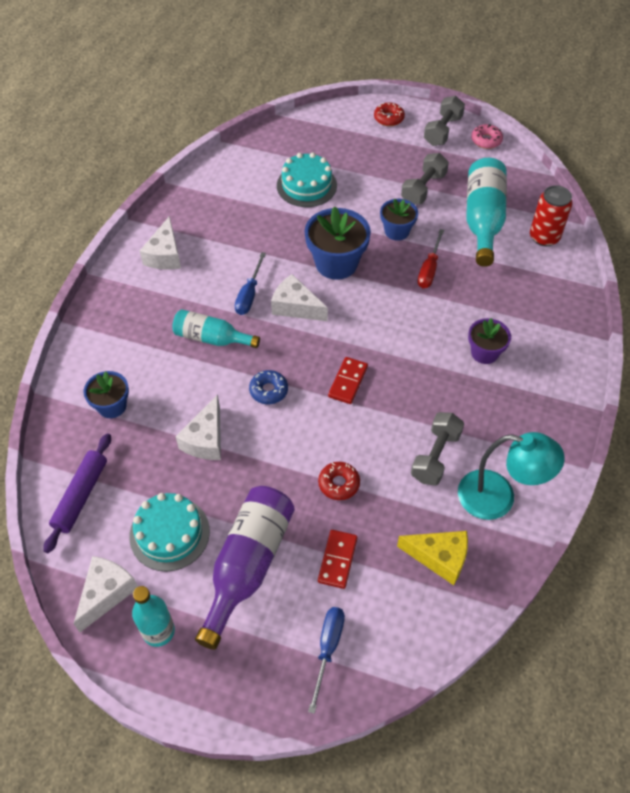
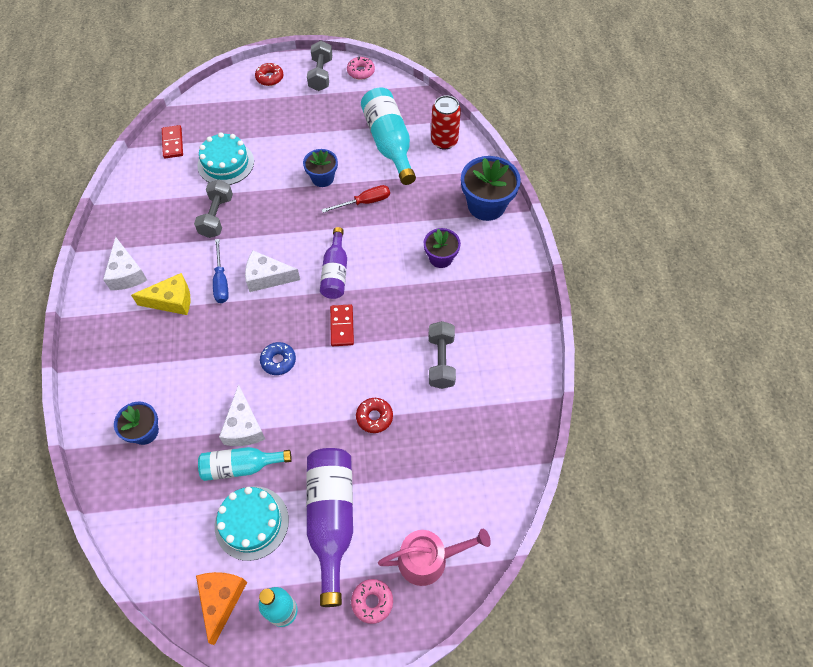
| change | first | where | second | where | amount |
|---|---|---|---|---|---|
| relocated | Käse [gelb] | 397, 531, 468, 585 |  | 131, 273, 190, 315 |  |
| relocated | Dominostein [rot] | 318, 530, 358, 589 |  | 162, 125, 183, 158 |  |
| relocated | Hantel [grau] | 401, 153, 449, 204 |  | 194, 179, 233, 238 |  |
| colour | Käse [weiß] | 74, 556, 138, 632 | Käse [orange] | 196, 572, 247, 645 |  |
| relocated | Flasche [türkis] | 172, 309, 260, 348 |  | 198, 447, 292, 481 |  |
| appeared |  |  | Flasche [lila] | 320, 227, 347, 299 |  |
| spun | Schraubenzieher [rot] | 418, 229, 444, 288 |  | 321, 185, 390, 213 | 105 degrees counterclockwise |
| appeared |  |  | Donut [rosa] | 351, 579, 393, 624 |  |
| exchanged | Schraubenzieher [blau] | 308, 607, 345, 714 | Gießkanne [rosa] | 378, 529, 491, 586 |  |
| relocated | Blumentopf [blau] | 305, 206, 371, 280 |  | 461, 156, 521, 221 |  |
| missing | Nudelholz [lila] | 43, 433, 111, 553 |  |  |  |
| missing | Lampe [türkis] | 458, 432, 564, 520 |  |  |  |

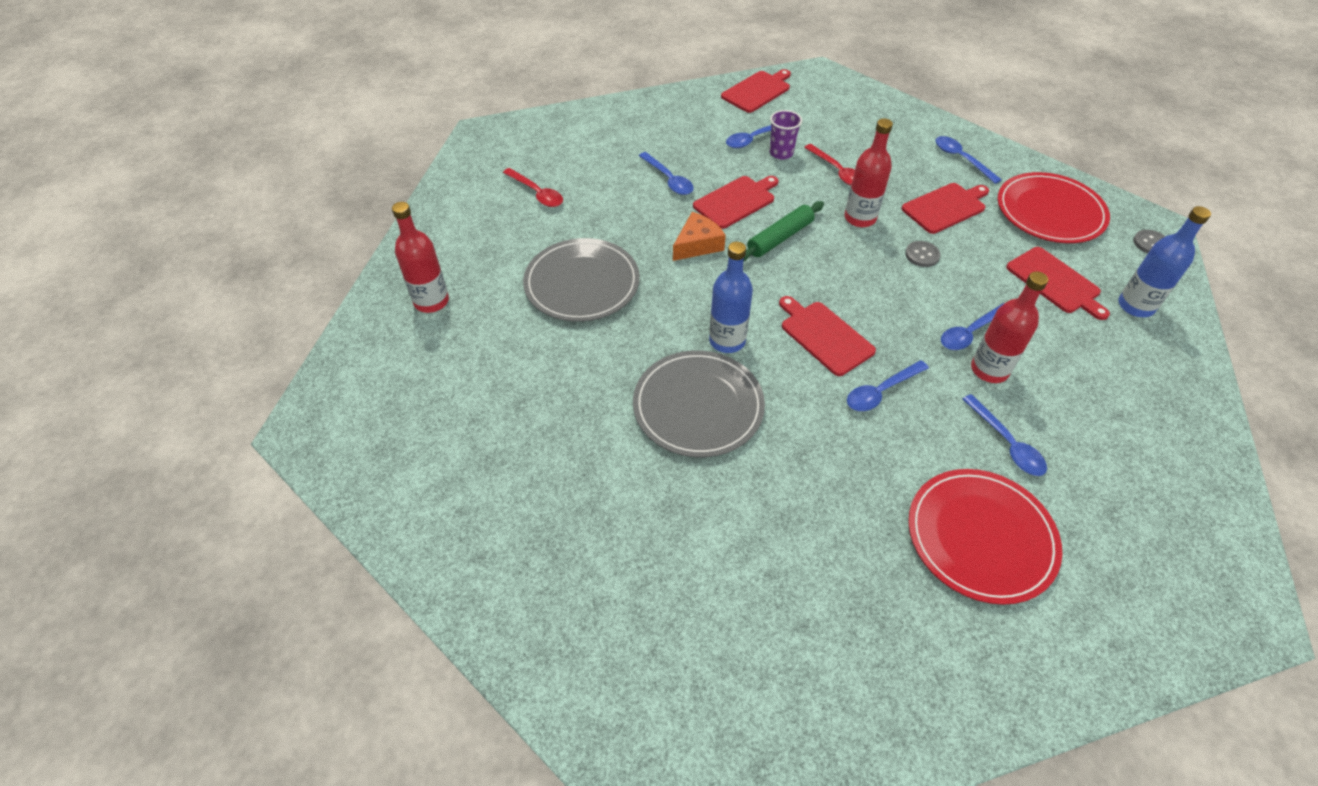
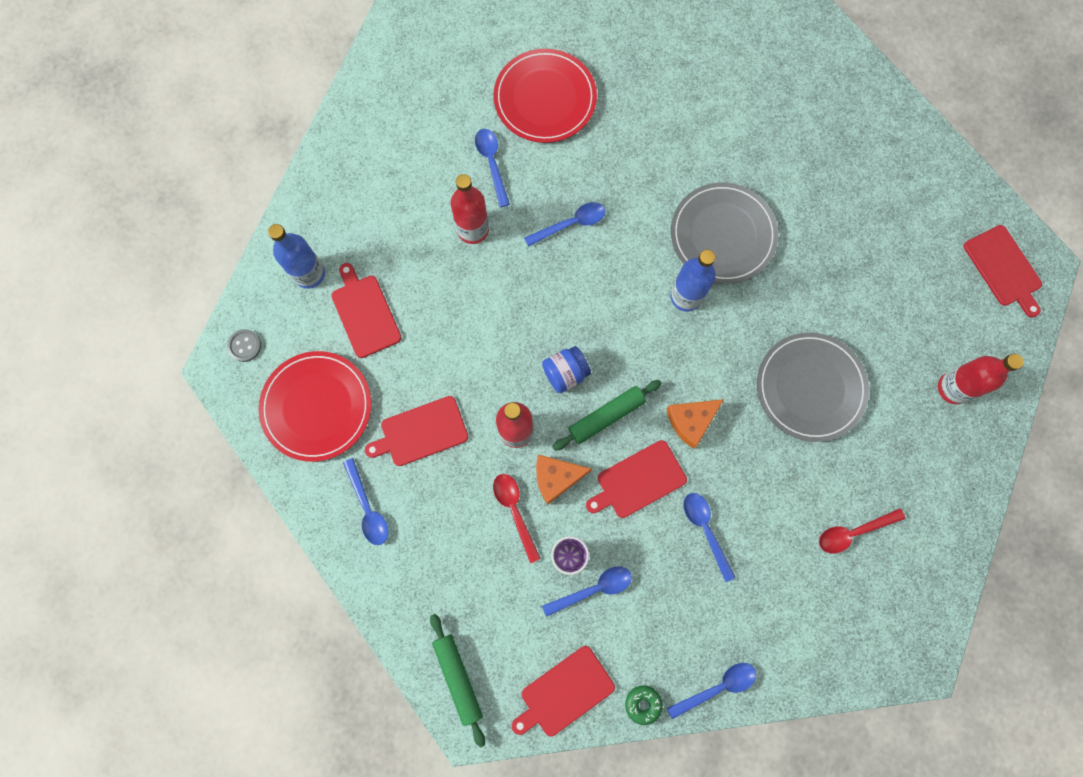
| change | first | where | second | where | amount |
|---|---|---|---|---|---|
| appeared |  |  | Nudelholz [grün] | 430, 614, 485, 748 |  |
| appeared |  |  | Käse [orange] | 536, 454, 592, 505 |  |
| appeared |  |  | Einmachglas [blau] | 542, 346, 591, 393 |  |
| appeared |  |  | Donut [grün] | 625, 686, 663, 725 |  |
| relocated | Löffel [blau] | 941, 303, 1004, 350 |  | 667, 663, 756, 719 |  |
| spun | Löffel [rot] | 503, 168, 563, 207 |  | 819, 508, 905, 553 | 75 degrees counterclockwise |
| relocated | Schneidebrett [rot] | 779, 296, 876, 376 |  | 964, 225, 1042, 318 |  |
| missing | Knopf [grau] | 905, 241, 941, 267 |  |  |  |

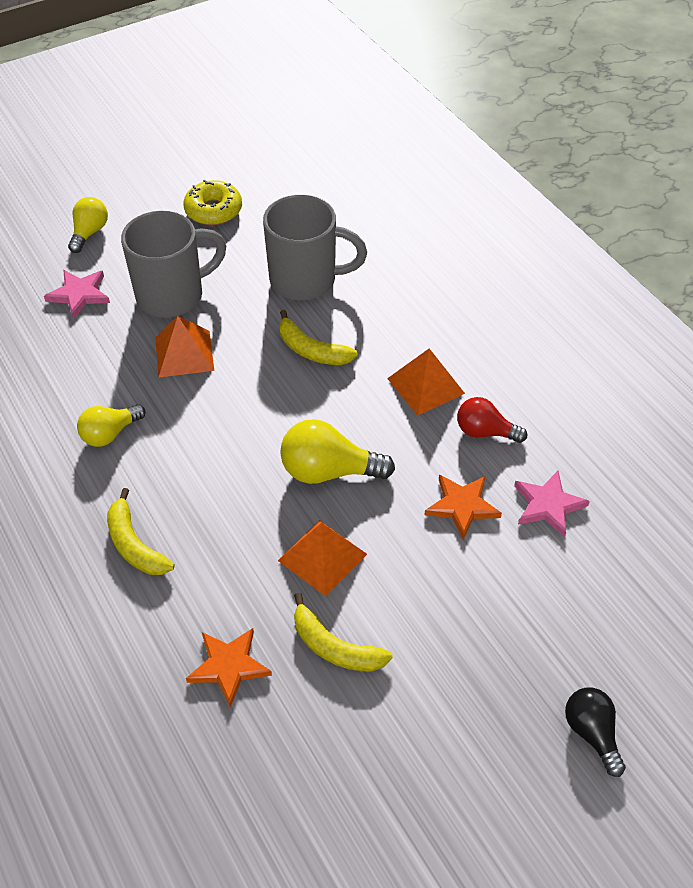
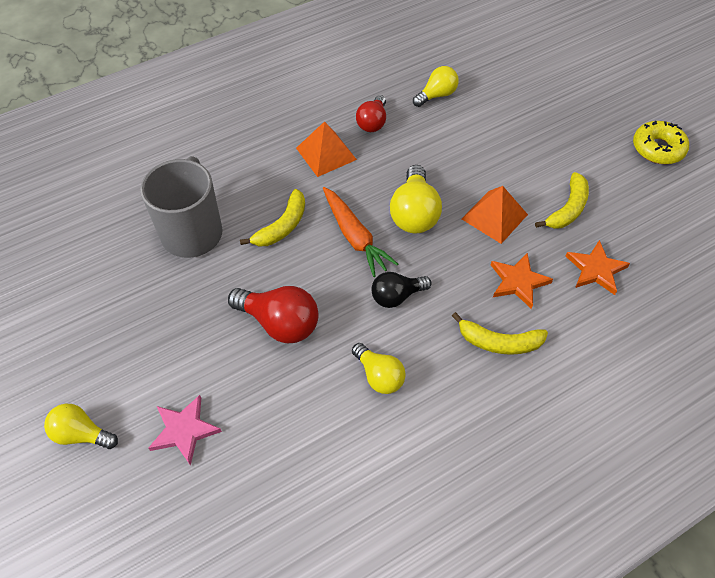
| change | first | where | second | where | amount |
|---|---|---|---|---|---|
| exchanged | Pyramide [orange] | 155, 316, 214, 378 | Glühbirne [rot] | 228, 286, 319, 343 |  |
| appeared |  |  | Karotte [orange] | 323, 187, 398, 277 |  |
| relocated | Glühbirne [schwarz] | 565, 688, 626, 777 |  | 372, 272, 432, 308 |  |
| exchanged | Stern [rosa] | 514, 471, 590, 538 | Glühbirne [gelb] | 413, 66, 459, 107 |  |
| spun | Banane [gelb] | 107, 488, 174, 575 |  | 452, 312, 548, 355 | 45 degrees clockwise |
| relocated | Stern [orange] | 424, 474, 502, 539 |  | 491, 253, 553, 309 |  |
| relocated | Donut [gelb] | 183, 179, 242, 225 |  | 633, 121, 689, 164 |  |
| missing | Tasse [grau] | 121, 211, 226, 318 |  |  |  |

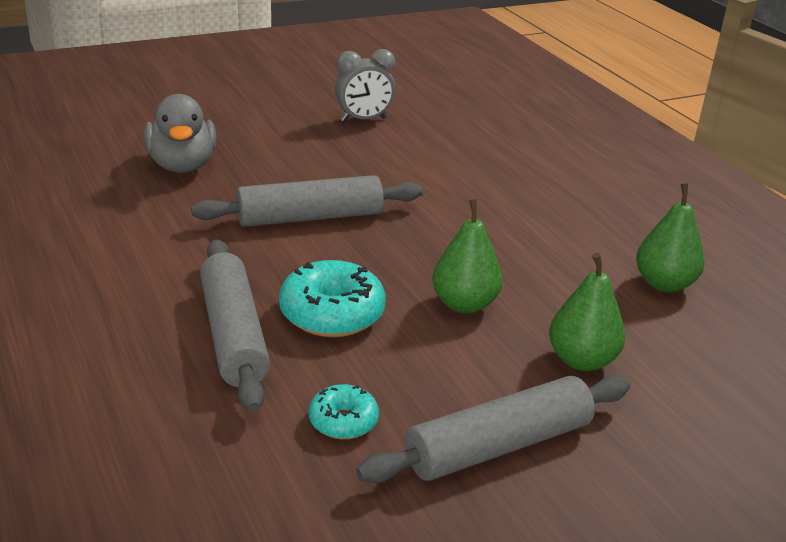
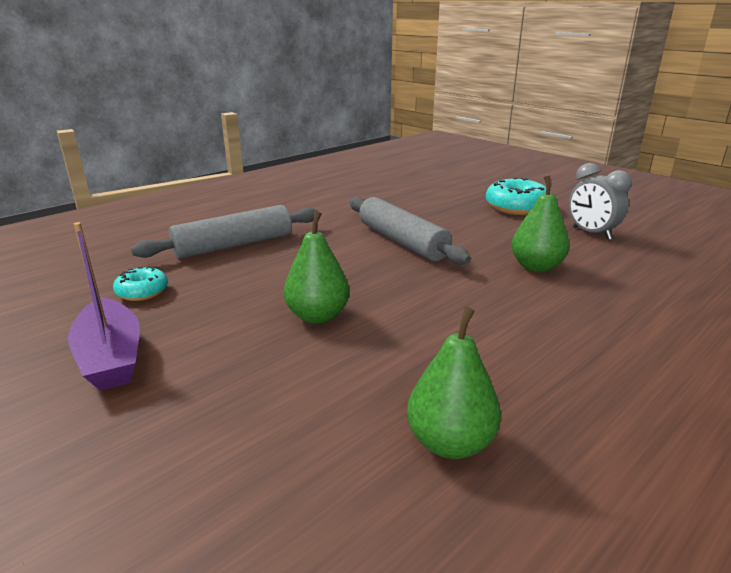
| change | first | where | second | where | amount |
|---|---|---|---|---|---|
| exchanged | Nudelholz [grau] | 356, 376, 630, 483 | Boot [lila] | 68, 222, 140, 391 |  |
| relocated | Donut [türkis] | 279, 260, 386, 337 |  | 486, 177, 551, 215 |  |
| relocated | Birne [grün] | 549, 253, 625, 371 |  | 511, 176, 569, 272 |  |
| missing | Ente [grau] | 144, 94, 216, 173 |  |  |  |

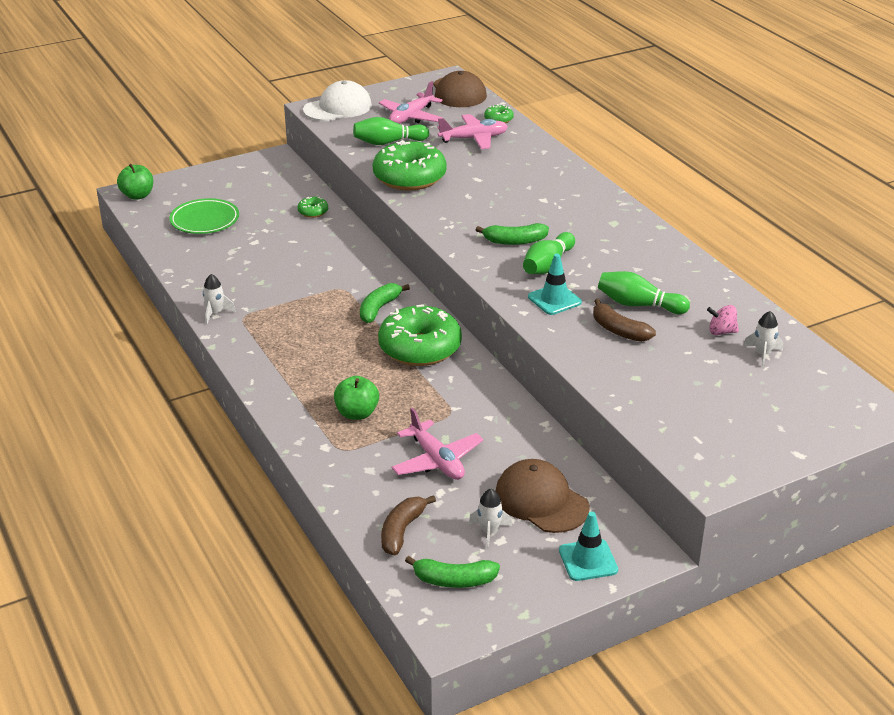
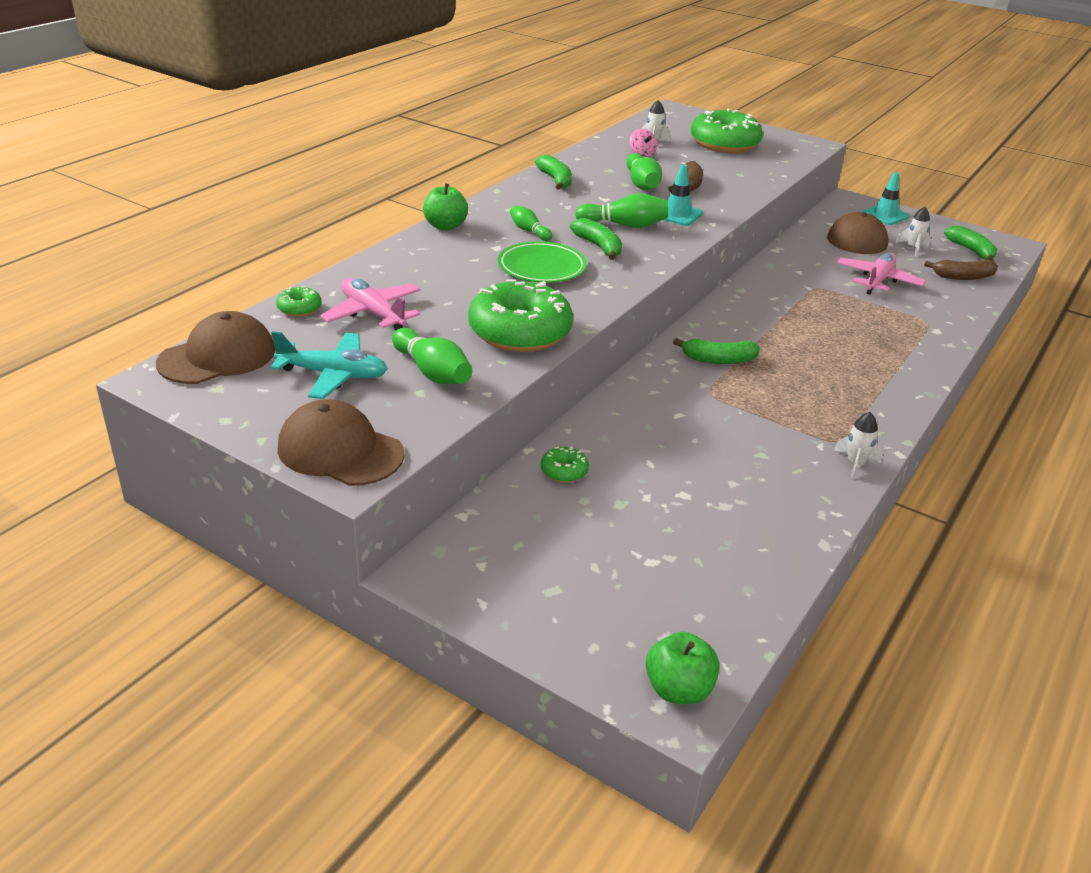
| change | first | where | second | where | amount |
|---|---|---|---|---|---|
| colour | Flugzeug [rosa] | 379, 81, 443, 124 | Flugzeug [türkis] | 271, 331, 388, 399 |  |
| colour | Kappe [weiß] | 303, 80, 372, 121 | Kappe [braun] | 278, 399, 404, 486 |  |
| relocated | Apfel [grün] | 334, 376, 379, 420 |  | 423, 183, 468, 231 |  |
| relocated | Teller [grün] | 169, 198, 239, 234 |  | 498, 241, 587, 283 |  |
| appeared |  |  | Bowlingkegel [grün] | 510, 206, 552, 241 |  |
| appeared |  |  | Banane [grün] | 535, 155, 572, 190 |  |
| relocated | Donut [grün] | 378, 304, 462, 366 |  | 691, 108, 763, 153 |  |

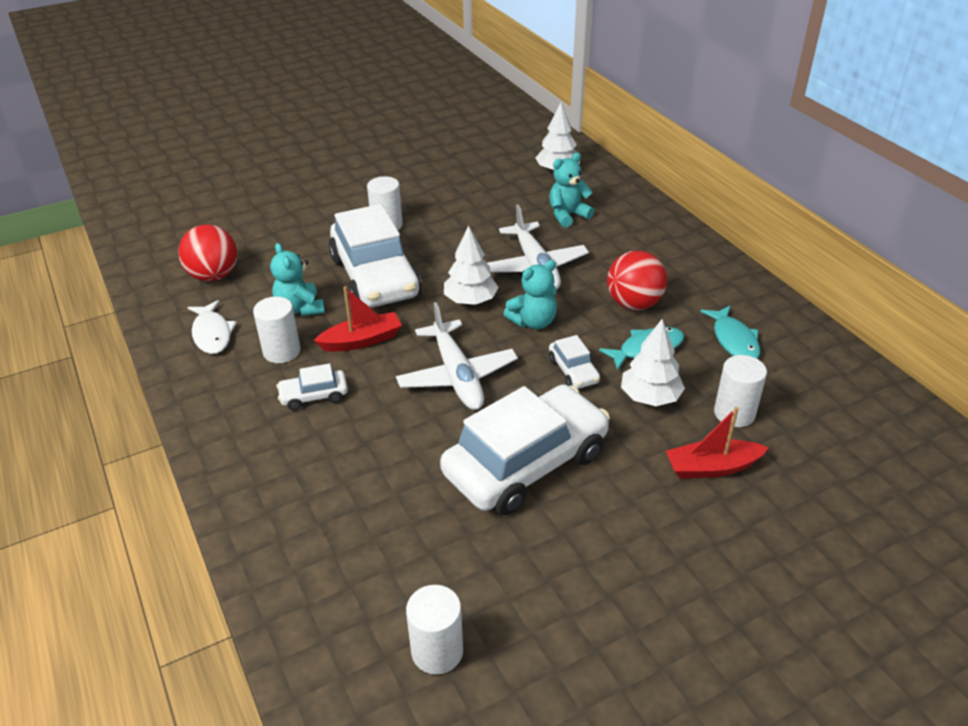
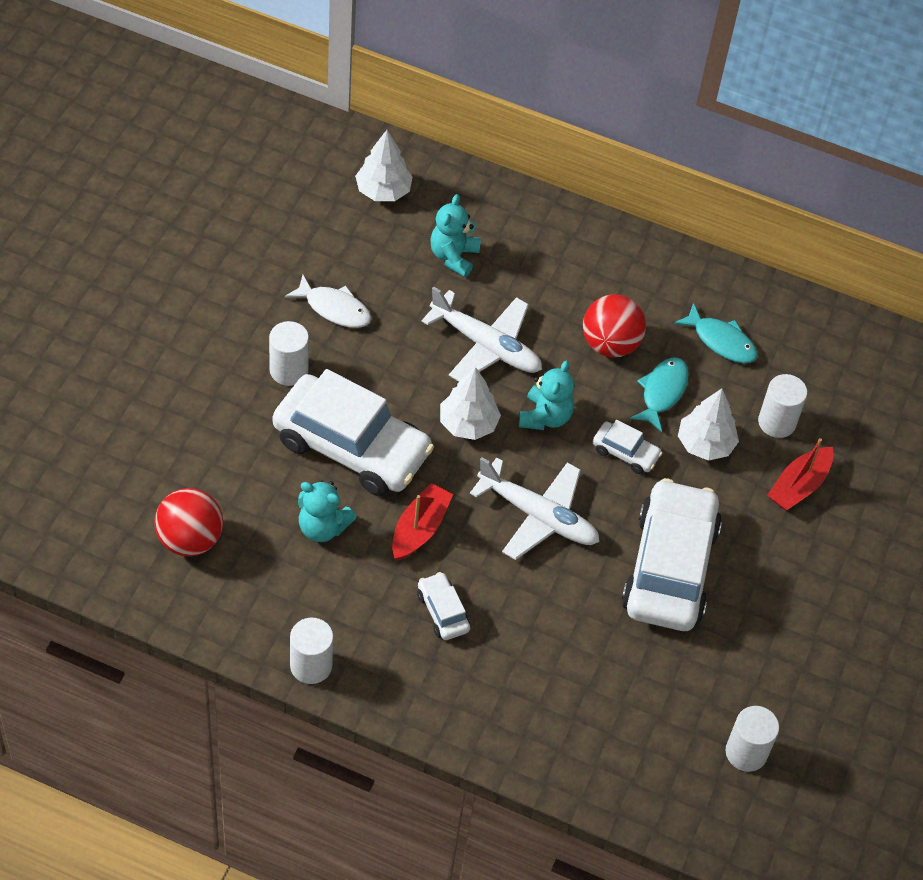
| change | first | where | second | where | amount |
|---|---|---|---|---|---|
| relocated | Fisch [weiß] | 188, 300, 237, 354 |  | 285, 275, 371, 328 |  |
| relocated | Vollzylinder [weiß] | 253, 297, 301, 363 |  | 290, 618, 333, 684 |  |
| spun | Auto [weiß] | 276, 363, 348, 410 |  | 417, 572, 470, 640 | 120 degrees clockwise |

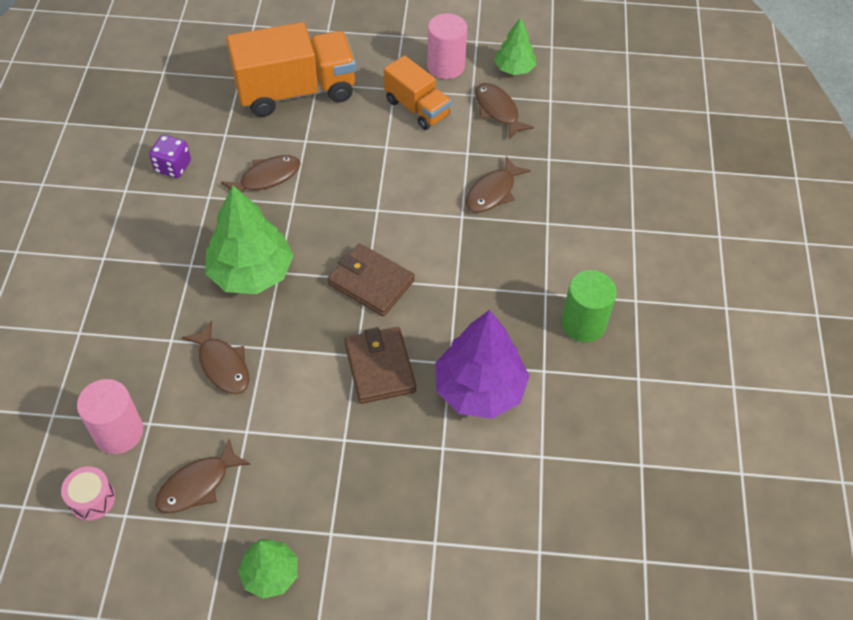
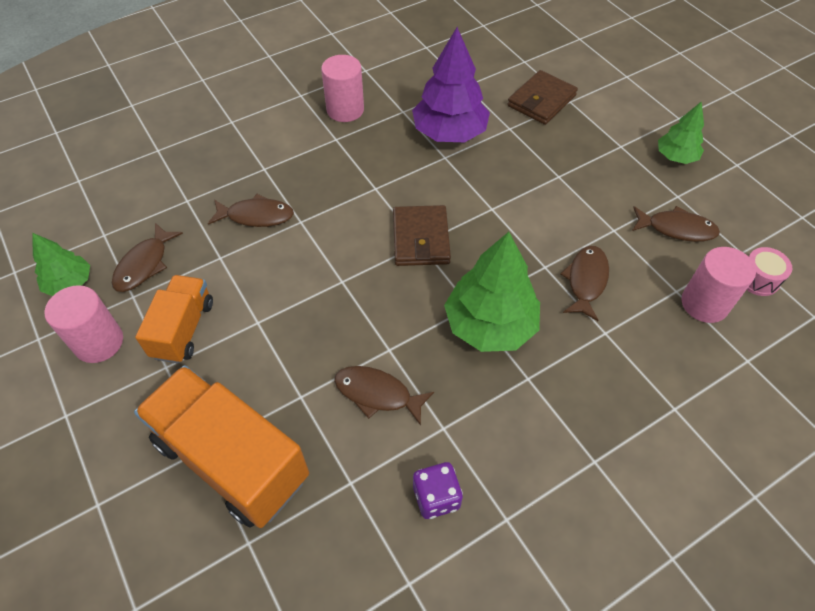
| change | first | where | second | where | amount |
|---|---|---|---|---|---|
| colour | Vollzylinder [grün] | 561, 270, 617, 342 | Vollzylinder [rosa] | 321, 55, 364, 122 |  |
| relocated | Geldbörse [braun] | 344, 327, 416, 404 |  | 507, 70, 578, 125 |  |

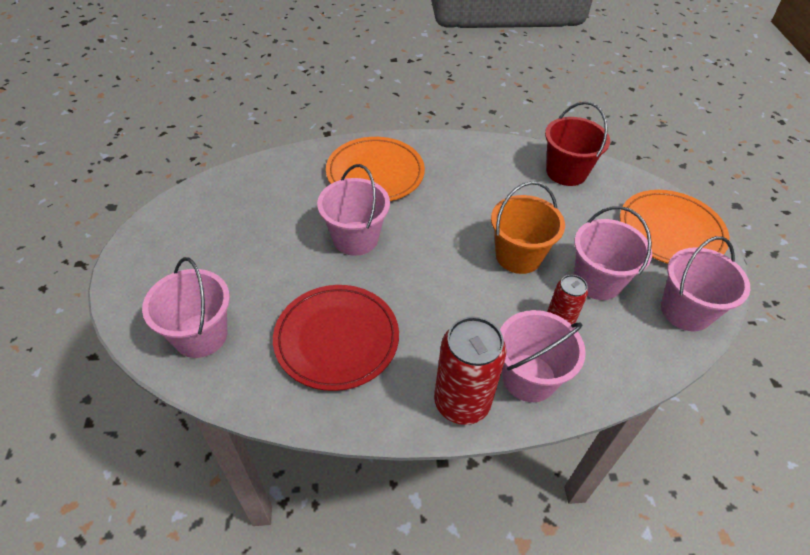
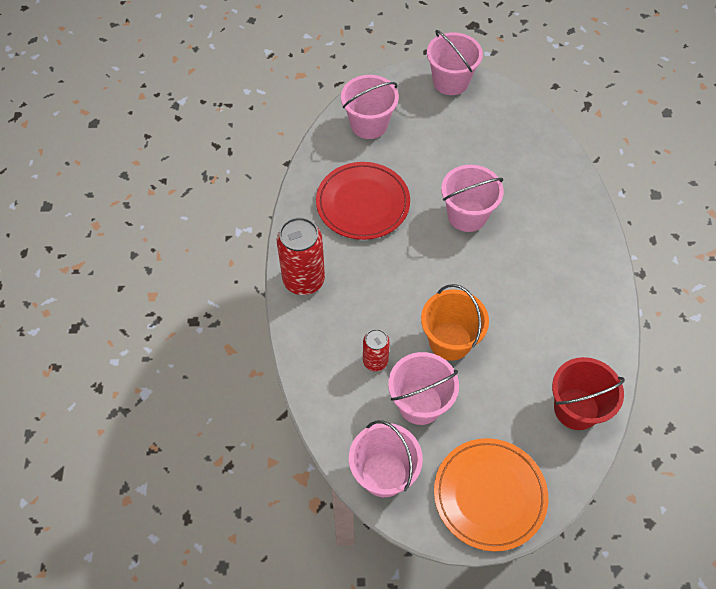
| change | first | where | second | where | amount |
|---|---|---|---|---|---|
| relocated | Eimer [rosa] | 500, 310, 586, 402 |  | 427, 30, 483, 95 |  |
| missing | Teller [orange] | 326, 137, 425, 201 |  |  |  |

